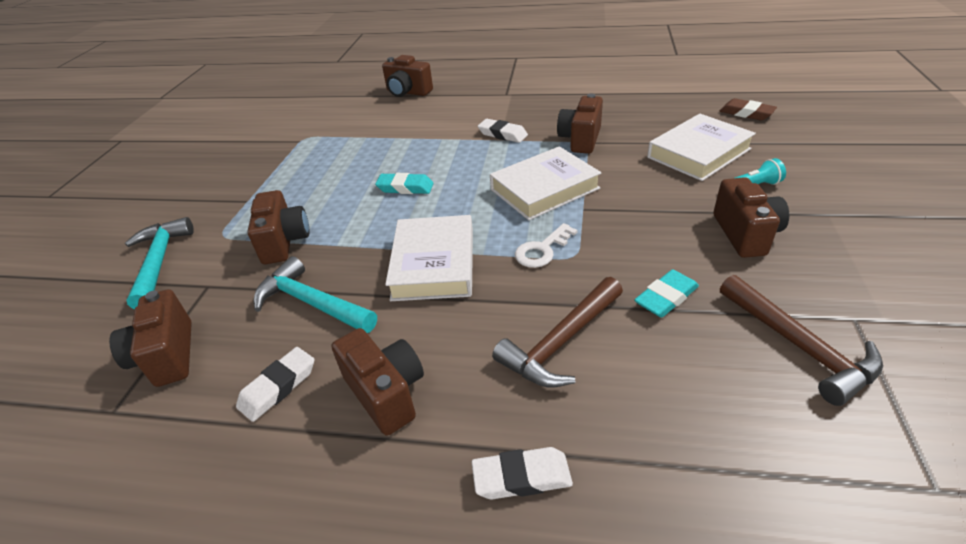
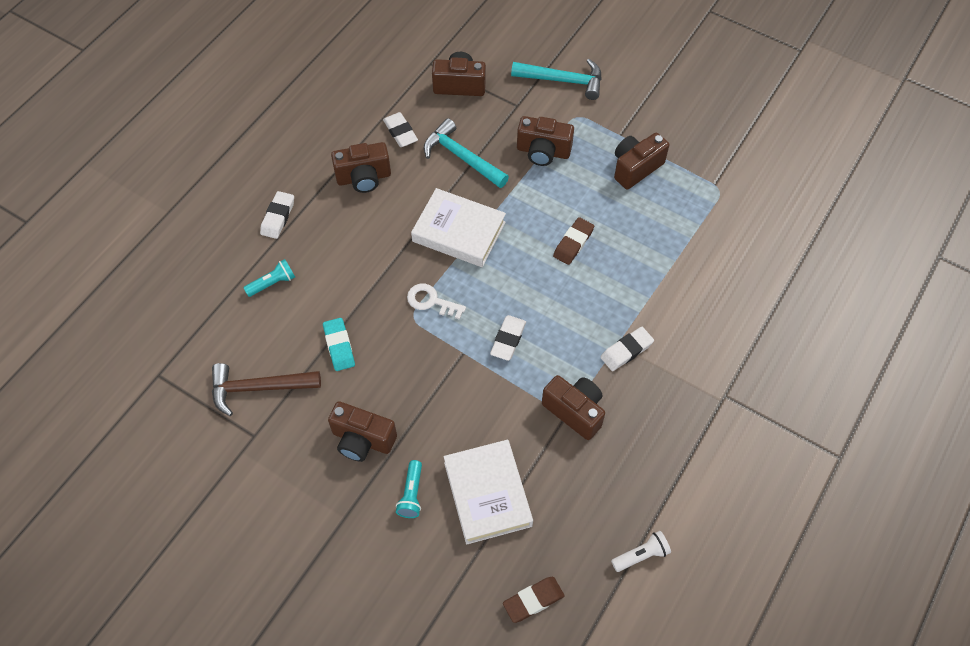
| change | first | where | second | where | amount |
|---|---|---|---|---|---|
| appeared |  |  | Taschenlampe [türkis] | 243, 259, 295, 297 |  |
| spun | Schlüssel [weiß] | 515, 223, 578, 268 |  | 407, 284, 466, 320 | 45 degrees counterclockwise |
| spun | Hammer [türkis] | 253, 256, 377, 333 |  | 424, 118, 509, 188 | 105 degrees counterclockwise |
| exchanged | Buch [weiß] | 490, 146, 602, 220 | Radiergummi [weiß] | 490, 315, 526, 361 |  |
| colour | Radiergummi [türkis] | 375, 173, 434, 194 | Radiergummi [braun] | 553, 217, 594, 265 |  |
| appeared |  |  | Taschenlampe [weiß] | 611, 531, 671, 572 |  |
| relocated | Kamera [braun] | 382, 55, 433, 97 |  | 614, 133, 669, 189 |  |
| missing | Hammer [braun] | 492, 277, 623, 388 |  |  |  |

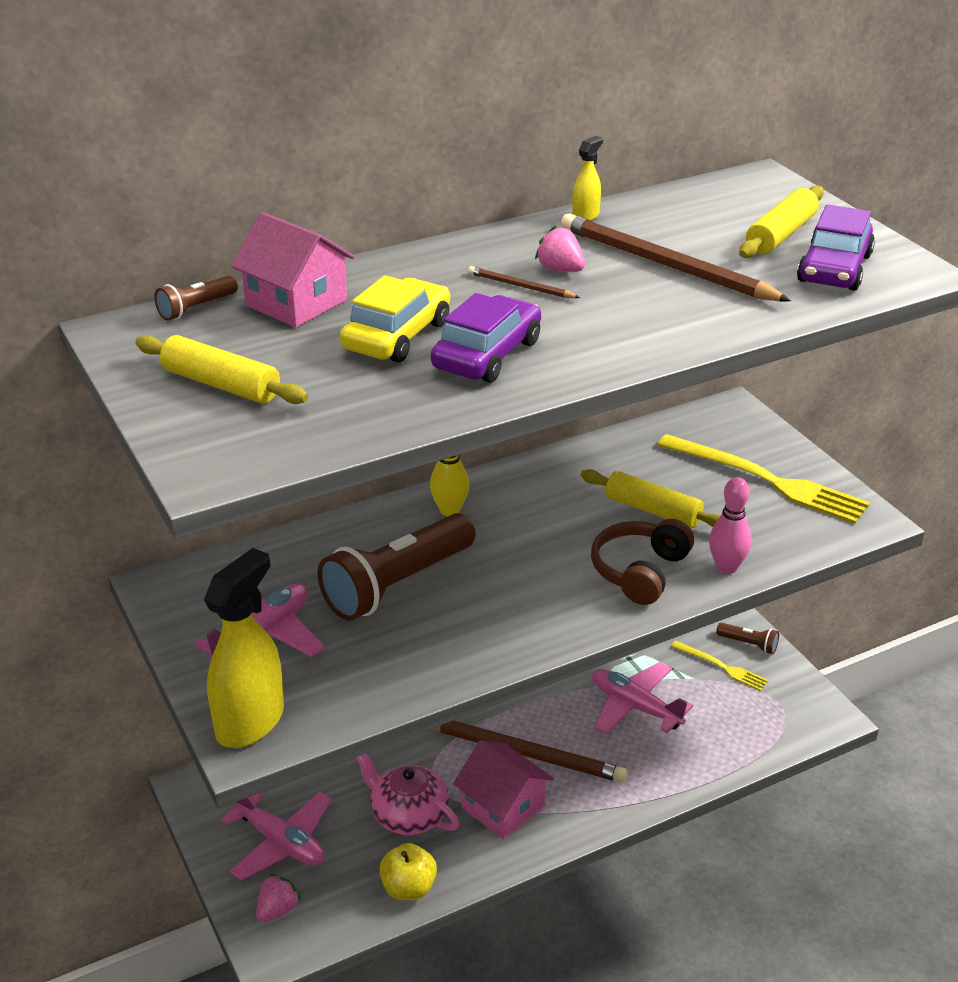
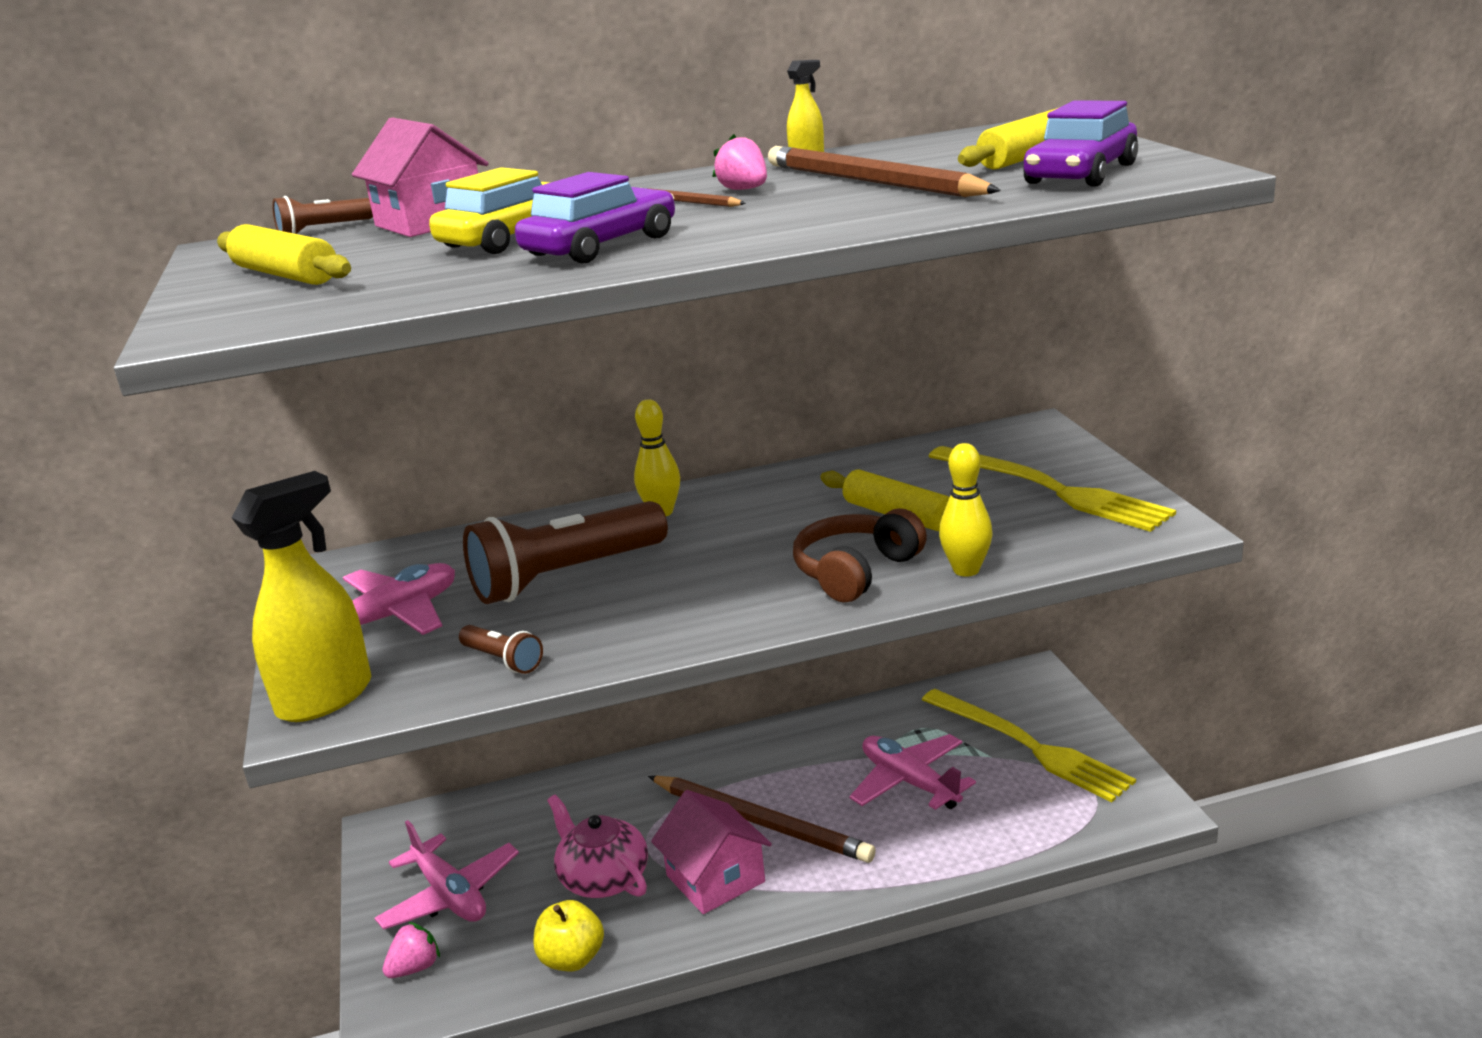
| change | first | where | second | where | amount |
|---|---|---|---|---|---|
| relocated | Taschenlampe [braun] | 716, 623, 779, 654 |  | 459, 625, 543, 674 |  |
| size | Gabel [gelb] | 671, 641, 769, 691 |  | 922, 689, 1136, 802 | x1.91 |
| colour | Bowlingkegel [rosa] | 709, 477, 751, 574 | Bowlingkegel [gelb] | 939, 443, 993, 577 |  |

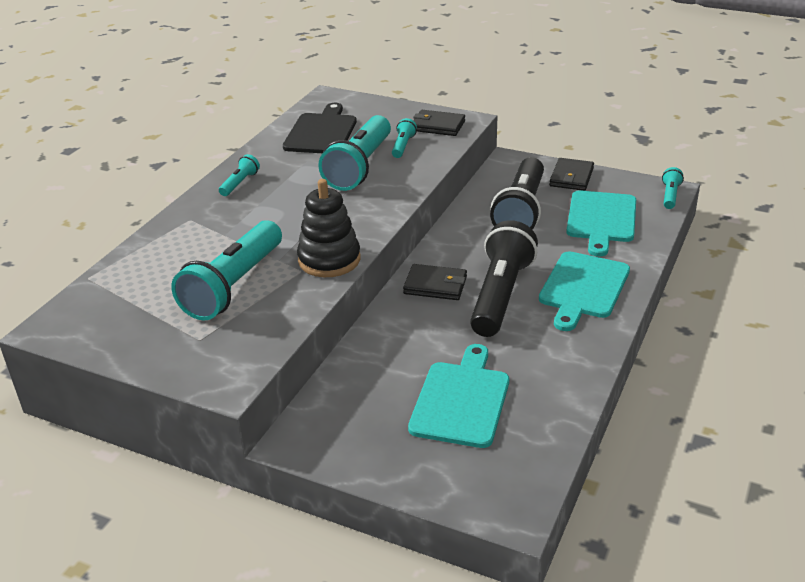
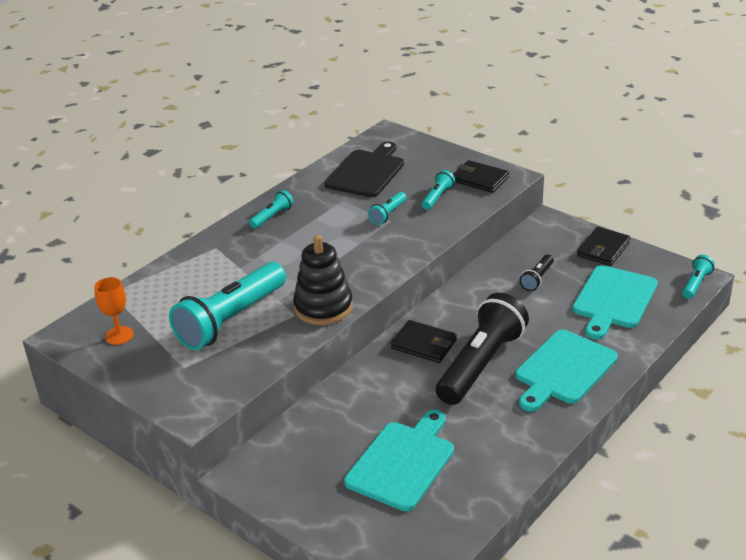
| change | first | where | second | where | amount |
|---|---|---|---|---|---|
| appeared |  |  | Kelch [orange] | 94, 277, 134, 345 |  |
| size | Taschenlampe [türkis] | 318, 115, 391, 191 |  | 368, 192, 407, 225 | x0.45 |
| size | Taschenlampe [schwarz] | 490, 157, 544, 230 |  | 520, 255, 554, 291 | x0.45 |

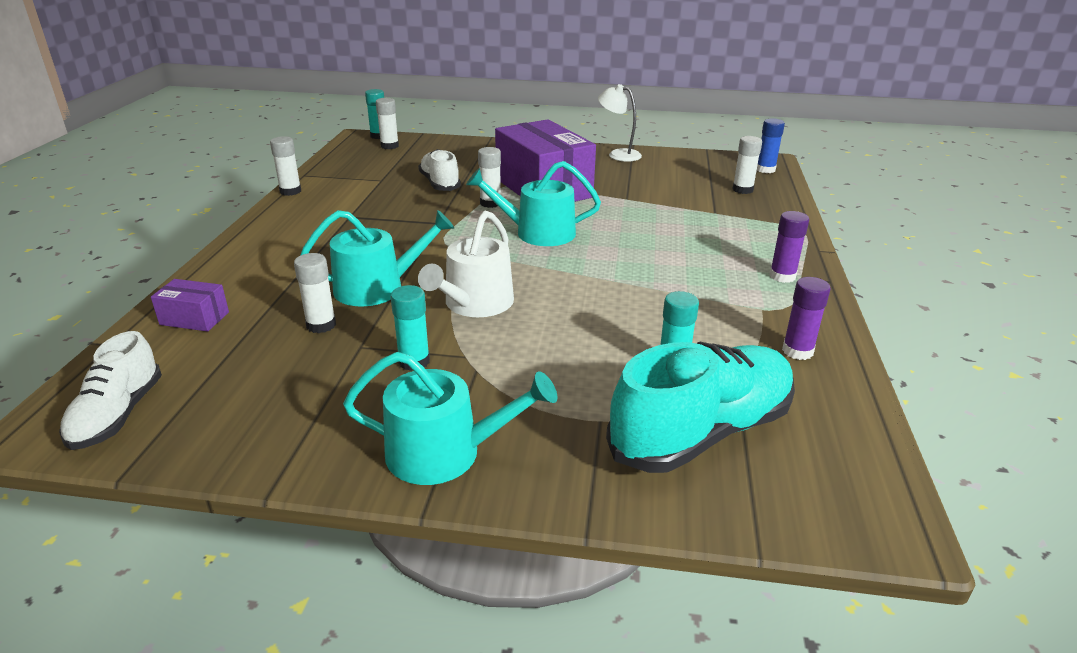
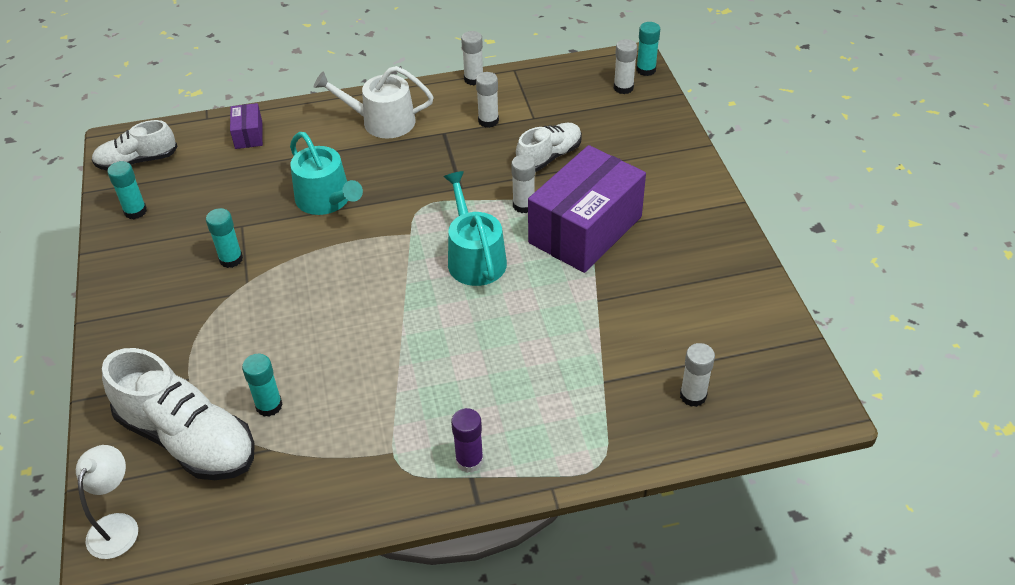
| change | first | where | second | where | amount |
|---|---|---|---|---|---|
| relocated | Lampe [weiß] | 598, 84, 642, 162 |  | 76, 445, 138, 559 |  |
| colour | Schuh [türkis] | 606, 341, 795, 473 | Schuh [weiß] | 102, 348, 255, 480 |  |
| appeared |  |  | Klebestift [türkis] | 107, 161, 147, 219 |  |
| relocated | Gießkanne [weiß] | 418, 211, 514, 317 |  | 314, 66, 434, 139 |  |
| relocated | Klebestift [weiß] | 294, 253, 336, 333 |  | 476, 72, 499, 128 |  |
| missing | Gießkanne [türkis] | 343, 352, 557, 485 |  |  |  |
| missing | Klebestift [blau] | 757, 118, 785, 173 |  |  |  |
| missing | Klebestift [lila] | 782, 277, 831, 360 |  |  |  |

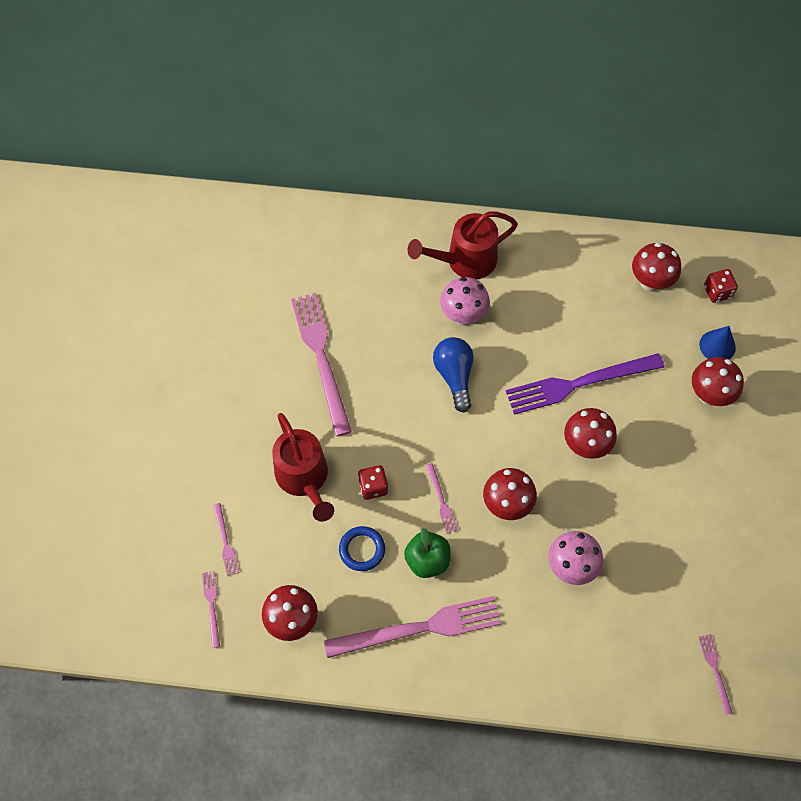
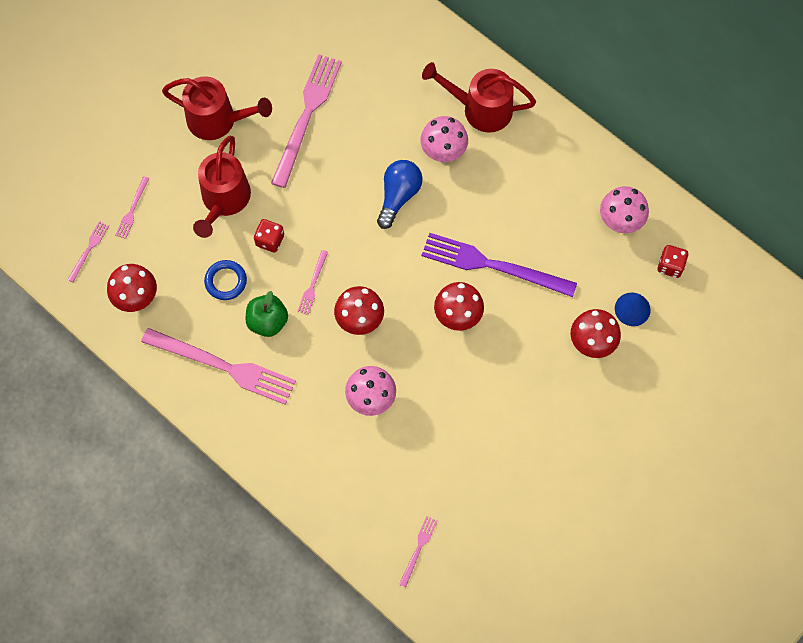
| change | first | where | second | where | amount |
|---|---|---|---|---|---|
| appeared |  |  | Gießkanne [rot] | 162, 76, 272, 140 |  |
| colour | Pilz [rot] | 632, 243, 681, 292 | Pilz [rosa] | 600, 186, 649, 233 |  |

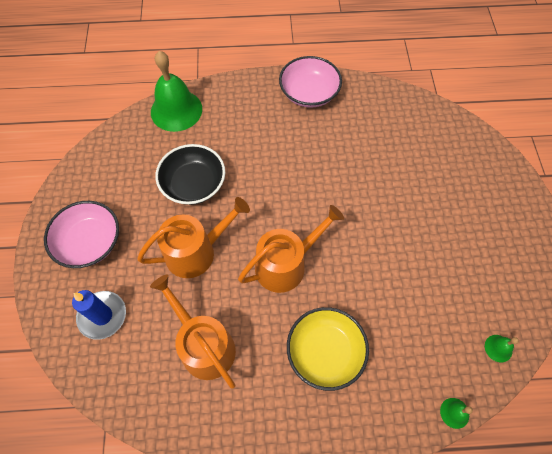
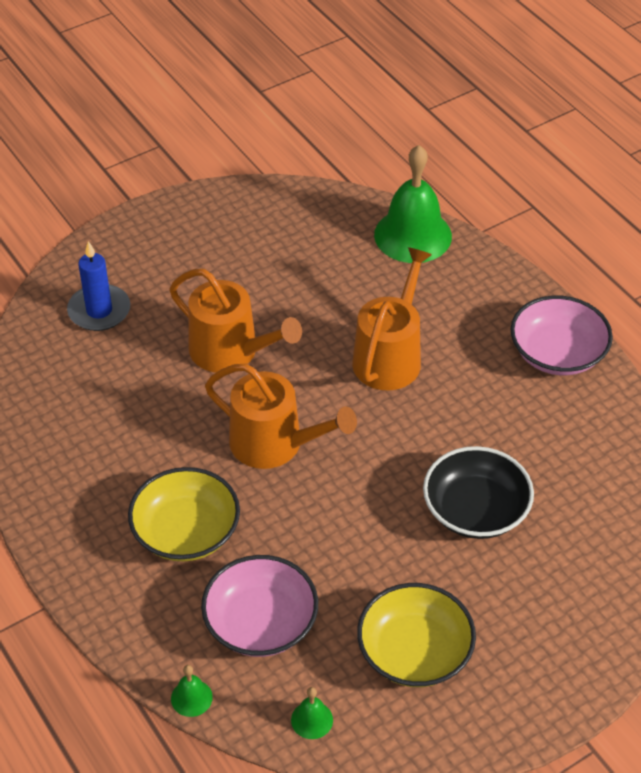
| change | first | where | second | where | amount |
|---|---|---|---|---|---|
| relocated | Schüssel [rosa] | 44, 201, 119, 268 |  | 201, 555, 318, 657 |  |
| relocated | Gießkanne [orange] | 150, 275, 236, 389 |  | 352, 247, 432, 390 |  |
| appeared |  |  | Schüssel [gelb] | 357, 583, 476, 687 |  |
| relocated | Schüssel [schwarz] | 155, 144, 225, 205 |  | 423, 446, 534, 539 |  |

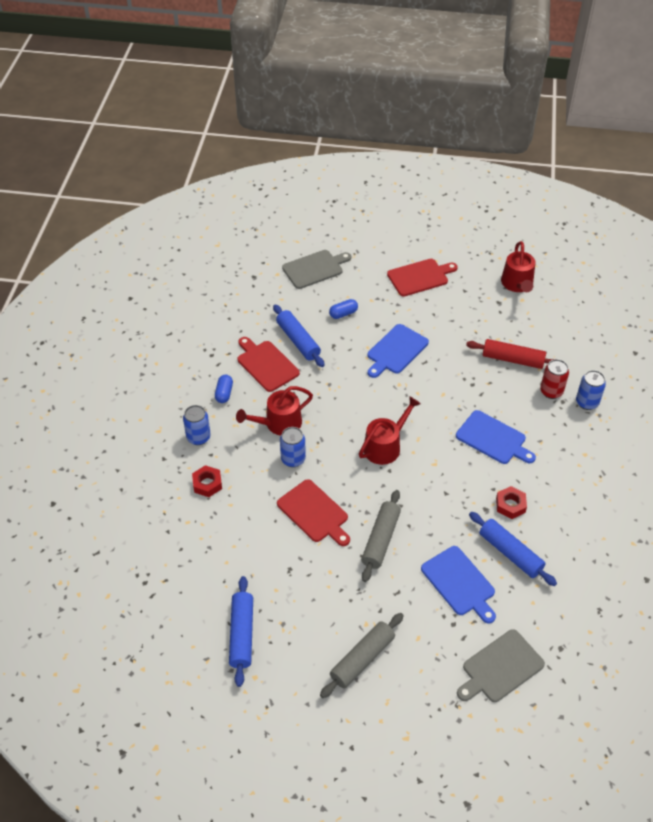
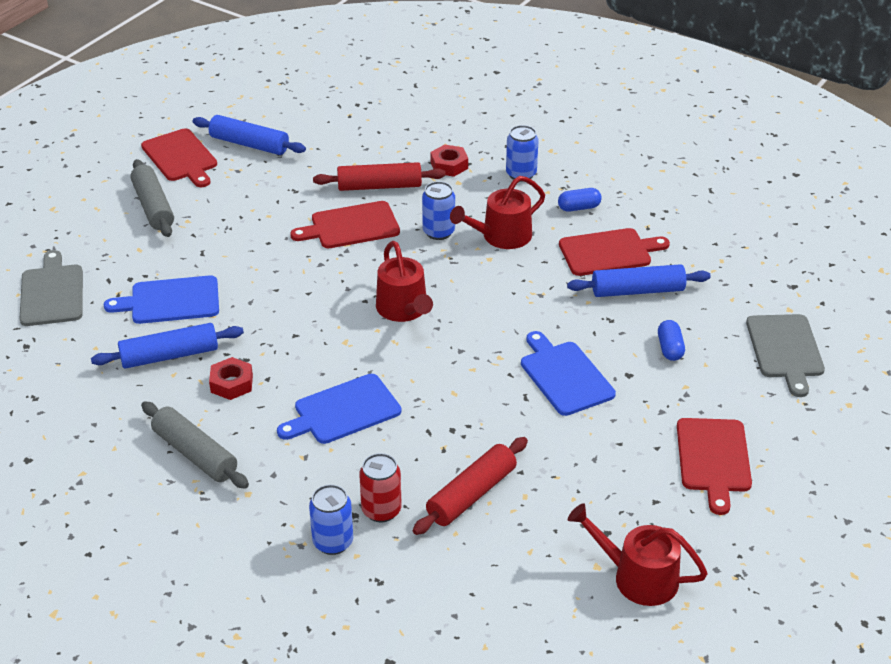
| change | first | where | second | where | amount |
|---|---|---|---|---|---|
| appeared |  |  | Schneidebrett [rot] | 141, 128, 217, 187 |  |
| relocated | Nudelholz [grau] | 361, 490, 401, 582 |  | 141, 401, 249, 489 |  |
| appeared |  |  | Nudelholz [rot] | 313, 162, 446, 191 |  |
| spun | Gießkanne [rot] | 236, 386, 313, 436 |  | 450, 176, 545, 249 | 120 degrees counterclockwise |
| spun | Kapsel [blau] | 215, 375, 233, 403 |  | 558, 188, 602, 212 | 45 degrees counterclockwise |

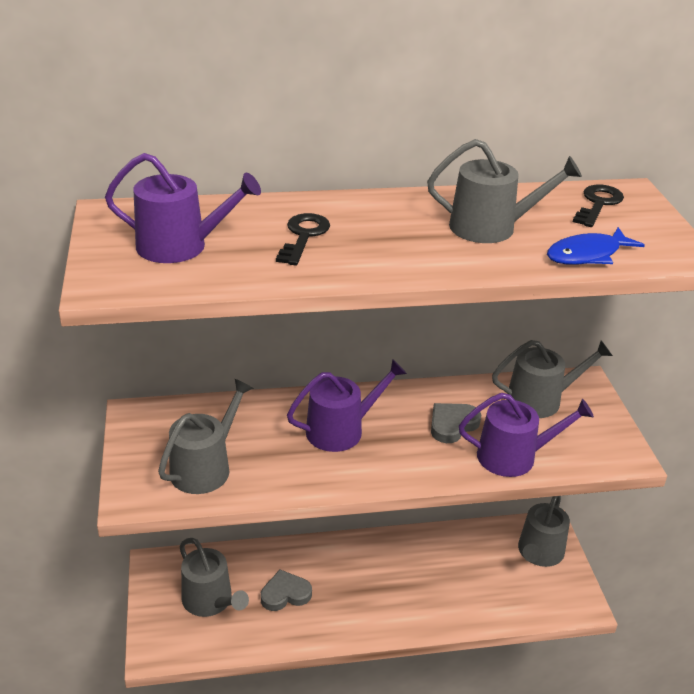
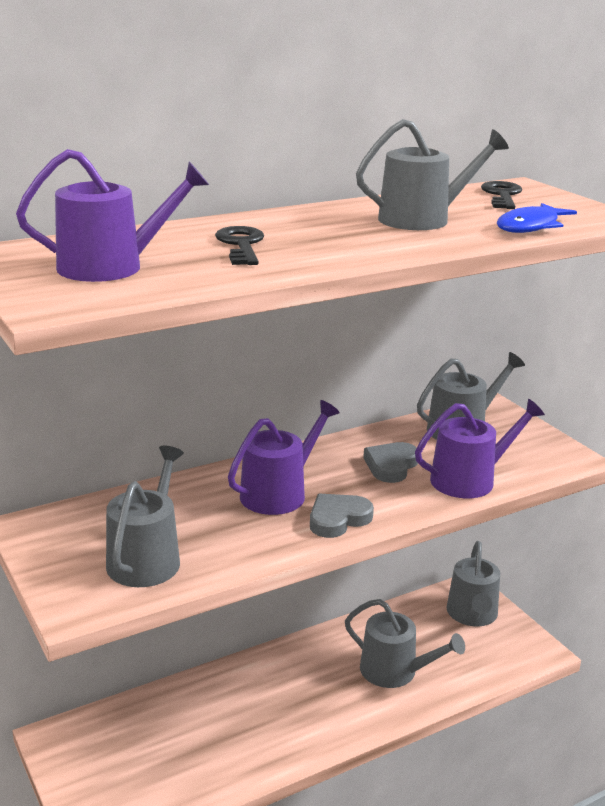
| change | first | where | second | where | amount |
|---|---|---|---|---|---|
| relocated | Herz [grau] | 261, 570, 312, 611 |  | 310, 493, 374, 538 |  |
| relocated | Gießkanne [grau] | 179, 538, 249, 617 |  | 345, 599, 465, 688 |  |

